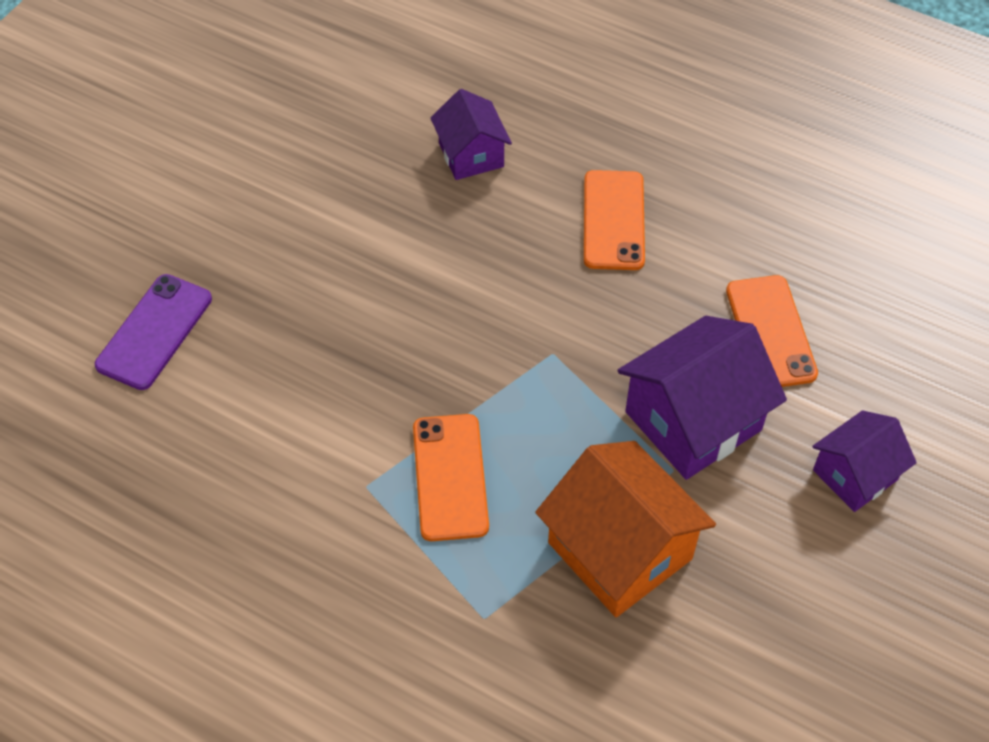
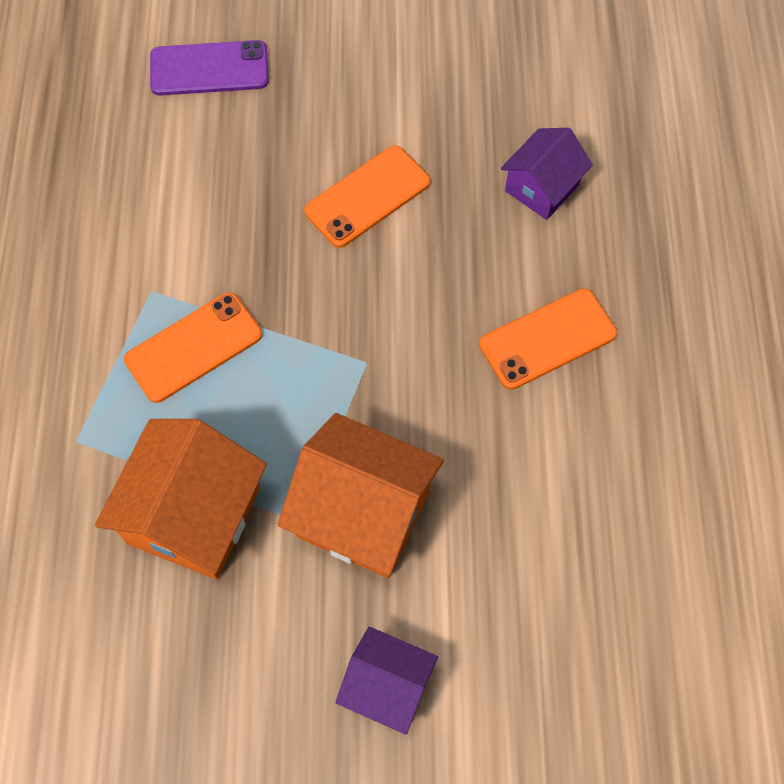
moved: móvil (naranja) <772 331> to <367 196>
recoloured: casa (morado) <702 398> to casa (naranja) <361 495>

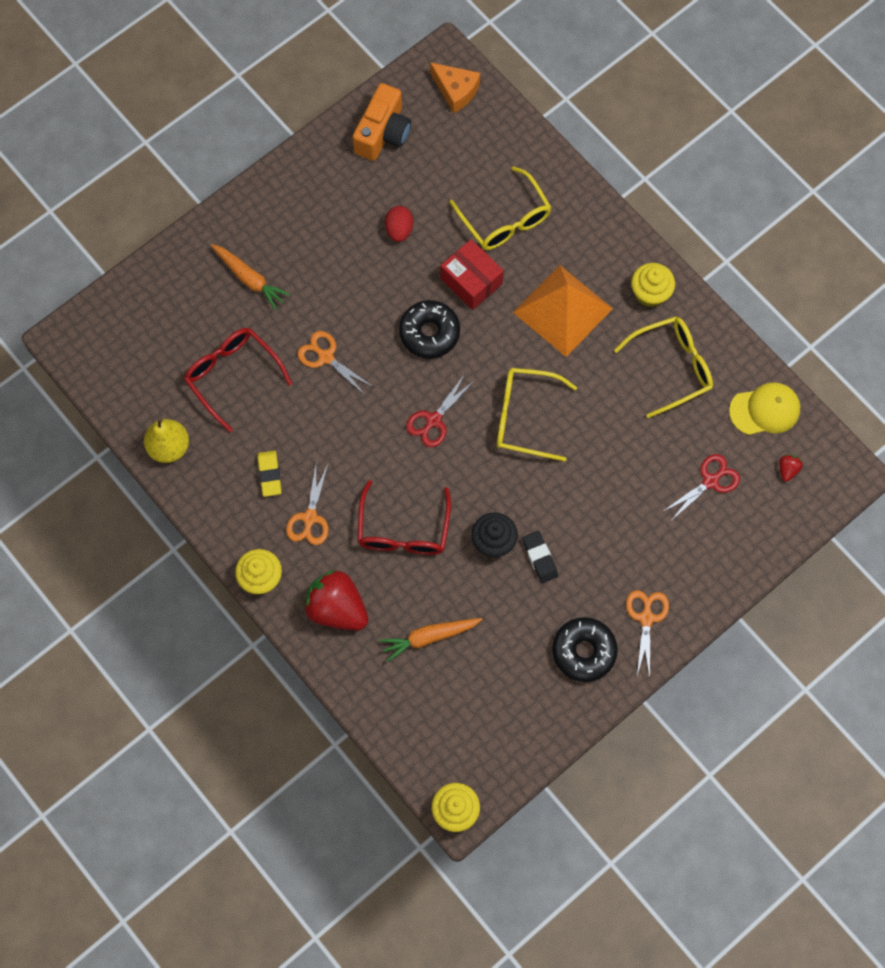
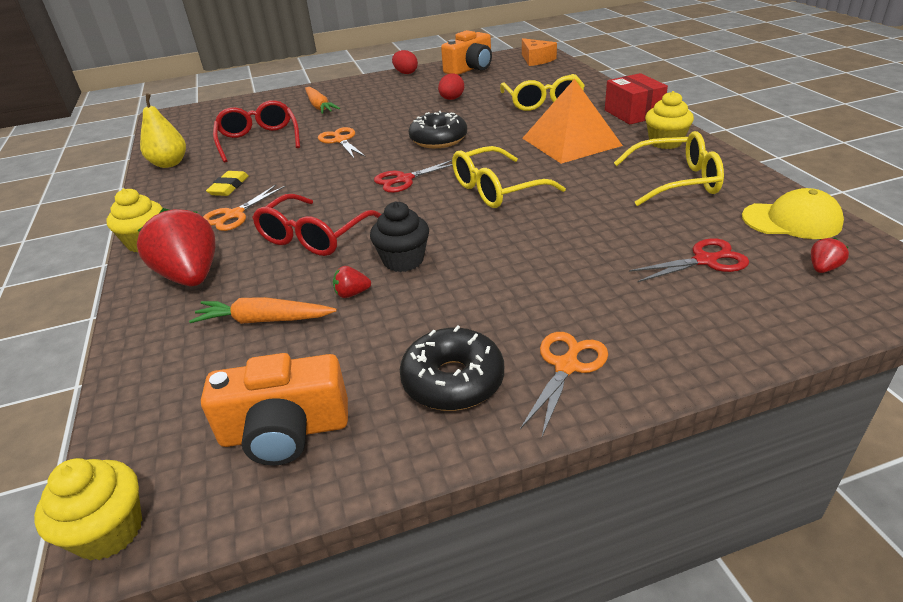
removed: goma de borrar (negro) <540 557>
added: cámara (naranja) <274 409>; fresa (rojo) <352 282>; huevo (rojo) <405 62>
moved: caja (rojo) <472 274> to <636 98>
turned: gafas (amarillo) <537 414> = <509 177> 60 degrees counterclockwise

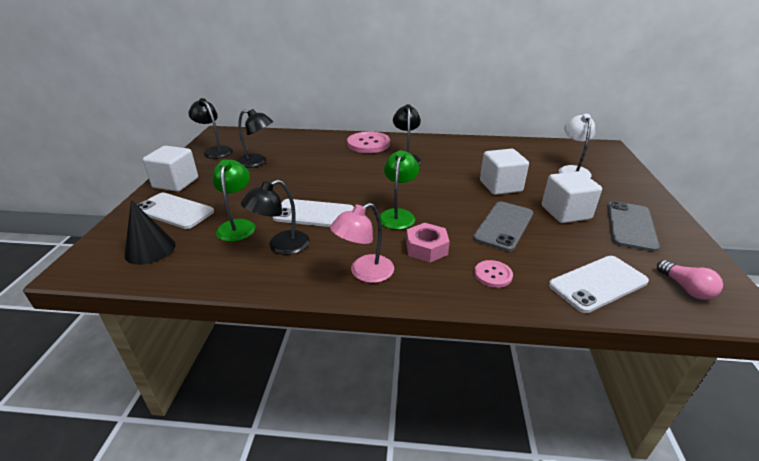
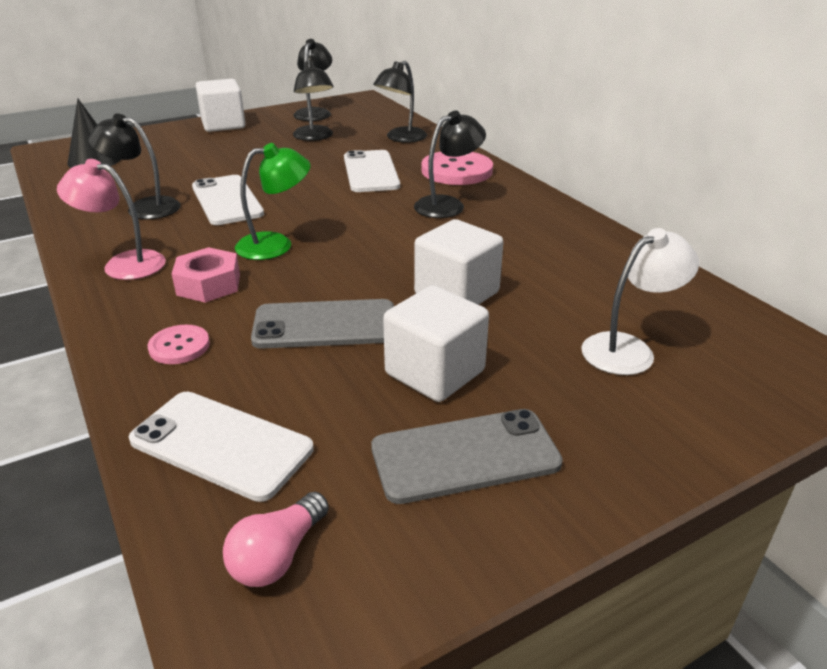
removed: lámpara (verde) <234 200>
added: lámpara (negro) <400 102>
moved: móvil (blanco) <175 211> to <372 171>

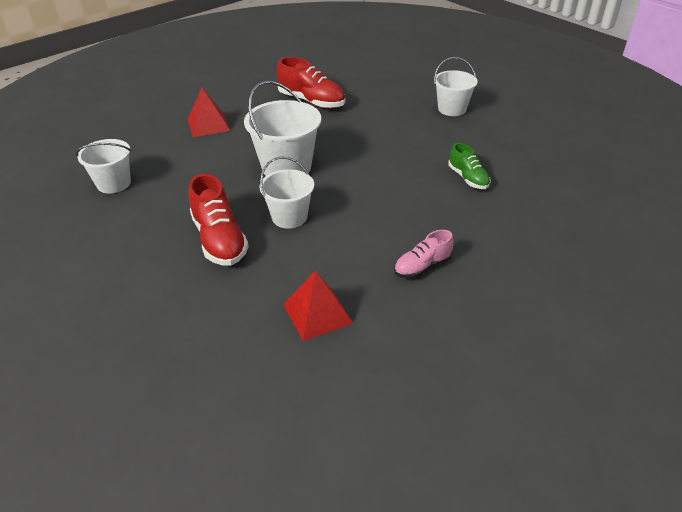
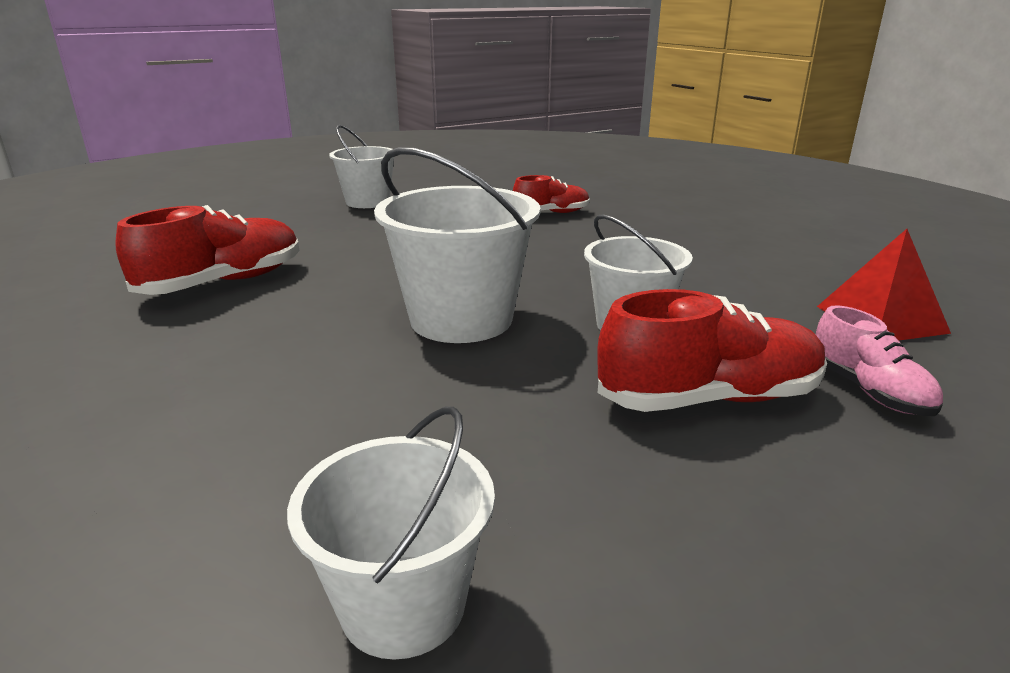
removed: pirámide (rojo) <209 112>
moved: zapato (rosa) <424 254> to <879 360>
recoloured: zapato (verde) <469 166> to zapato (rojo) <551 194>

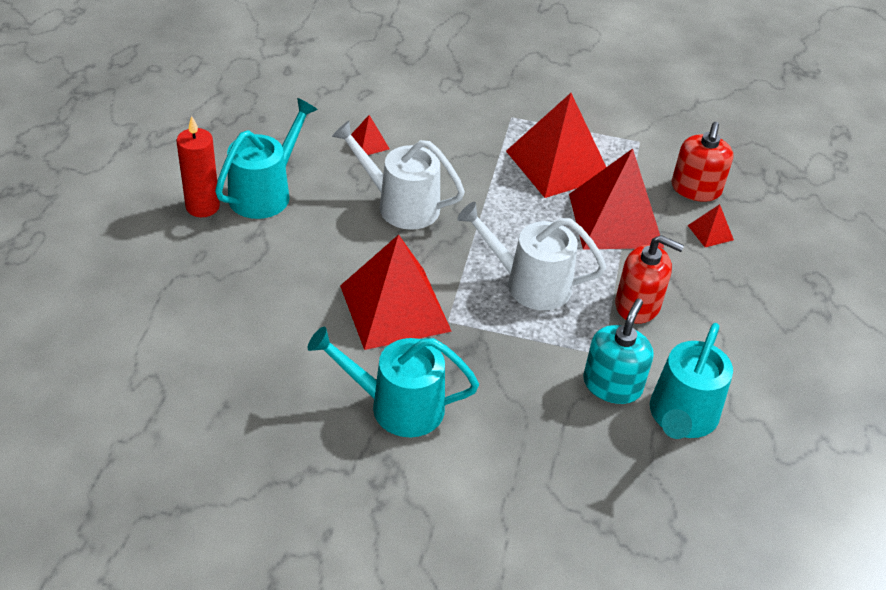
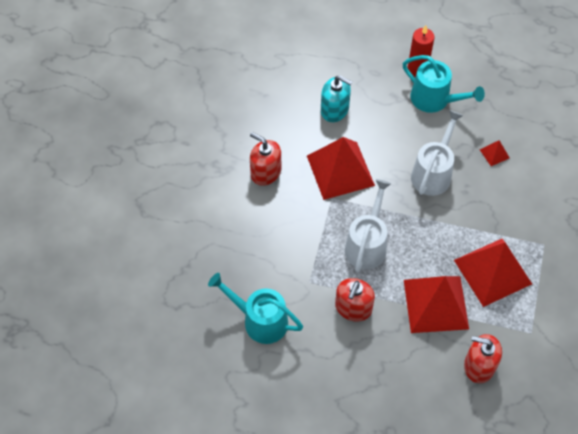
removed: pirámide (rojo) <711 225>
moved: dispensador de jabón (turquesa) <618 351> to <337 98>
replaced: regadera (turquesa) <393 382> to dispensador de jabón (rojo) <265 159>

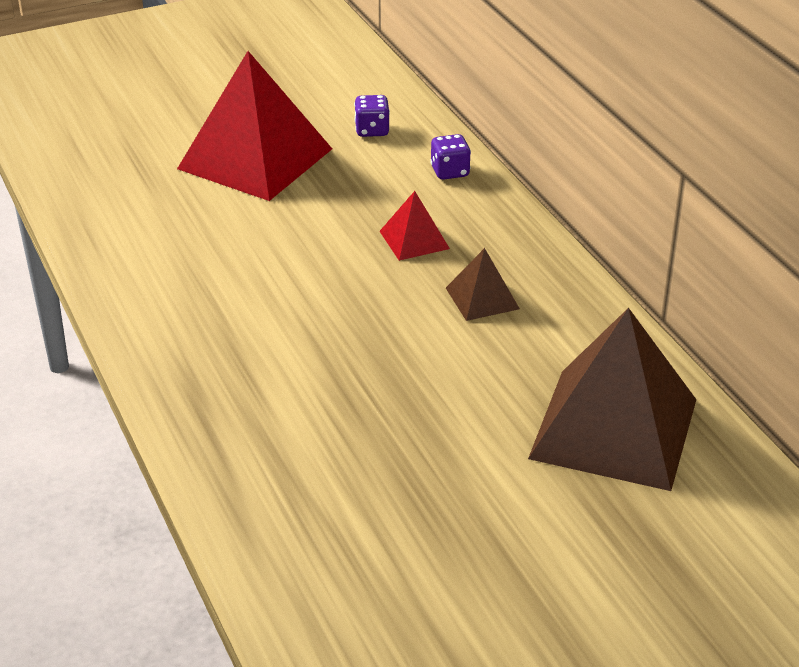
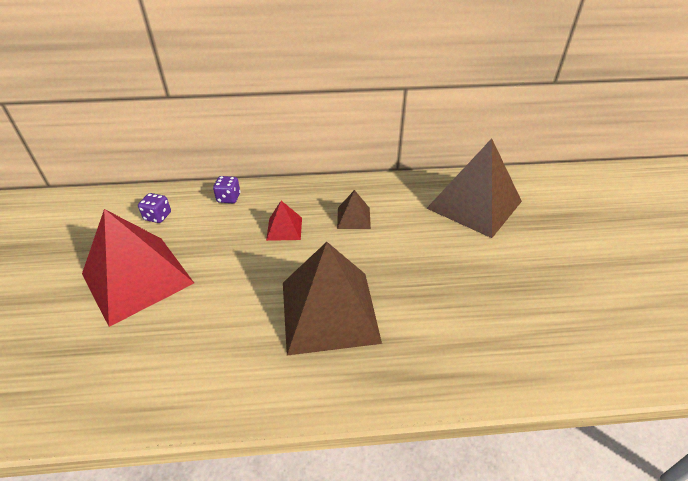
added: pirámide (marrón) <332 299>

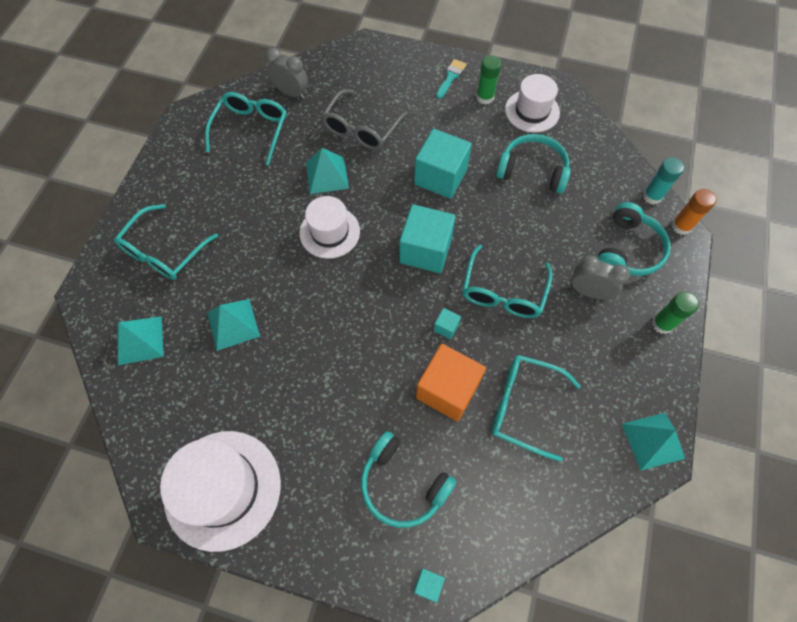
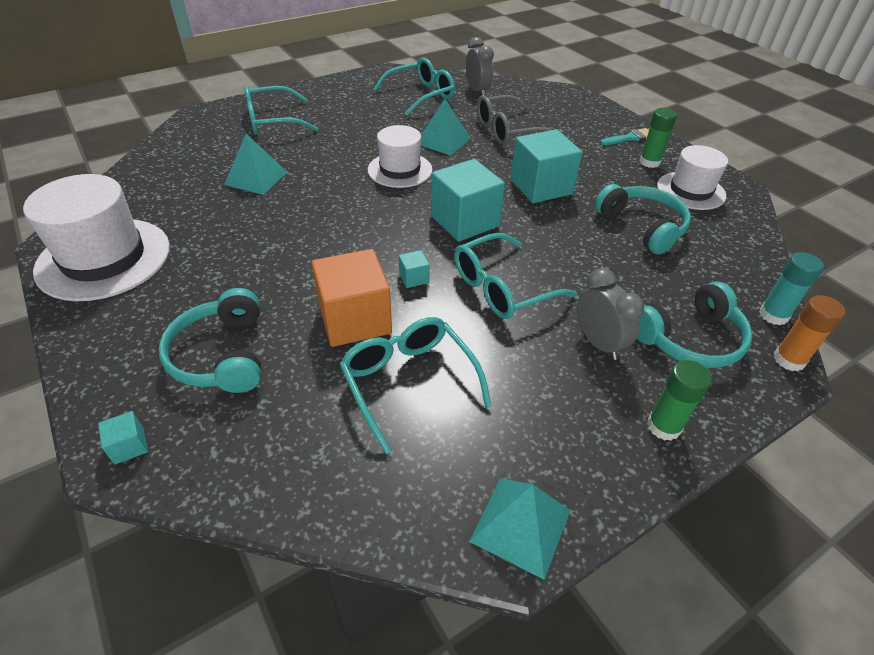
removed: pirámide (turquesa) <140 340>

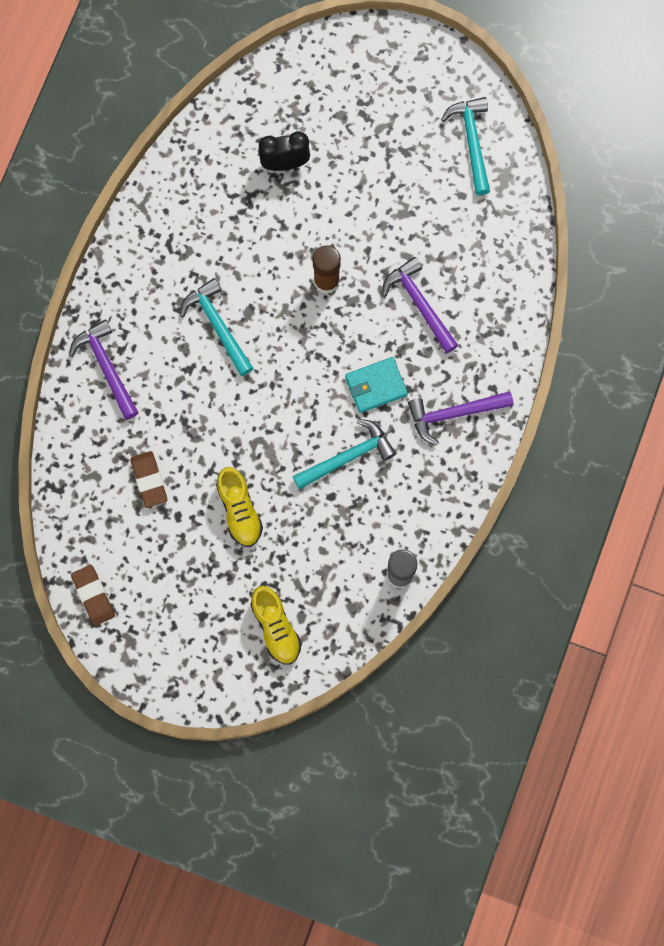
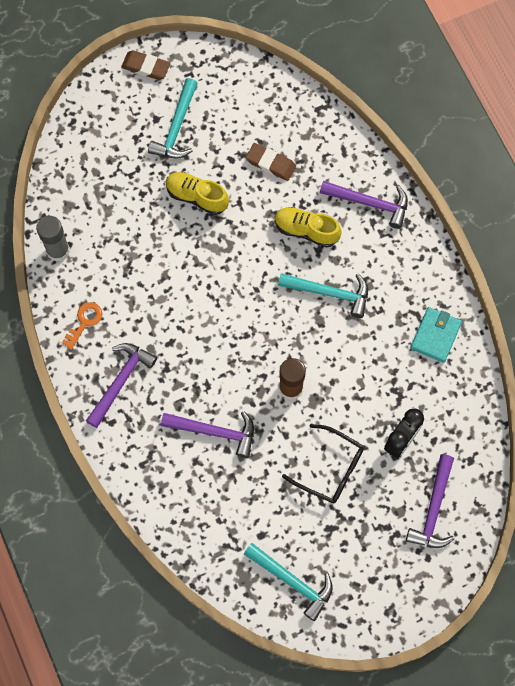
added: llave (naranja) <82 326>; gafas (negro) <323 463>; martillo (morado) <430 501>
moved: goma de borrar (marrón) <93 595> to <146 65>; zapato (amarillo) <276 625> to <308 227>; martillo (turquesa) <344 454> to <173 118>; cartera (turquesa) <376 385> to <436 335>

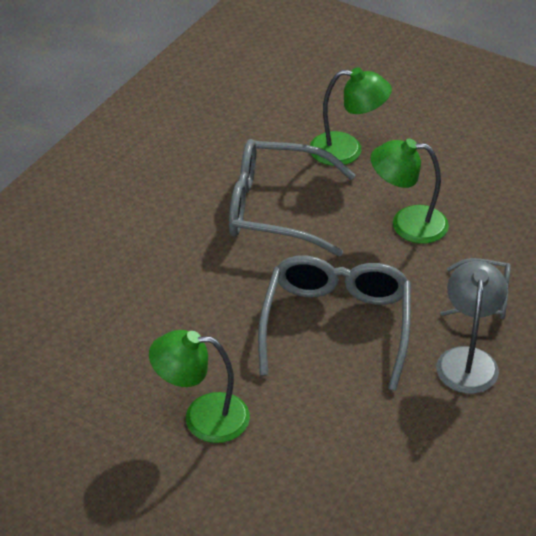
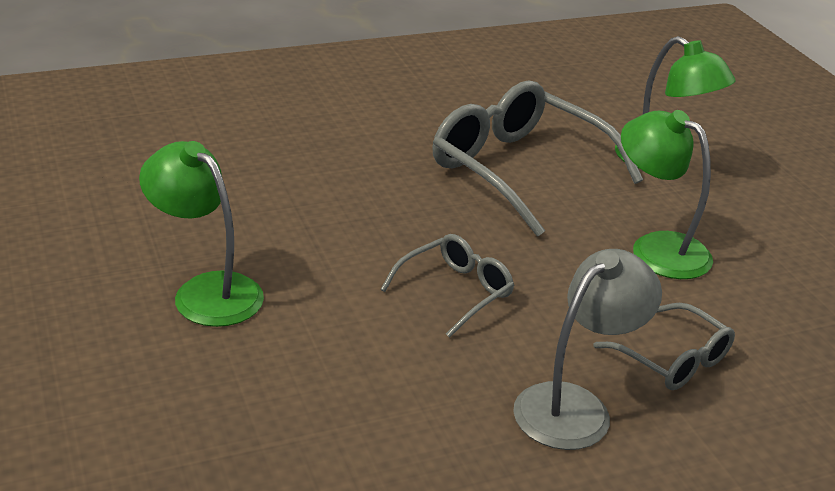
resized: gafas (gris) <334 323> = <447 286> x0.52

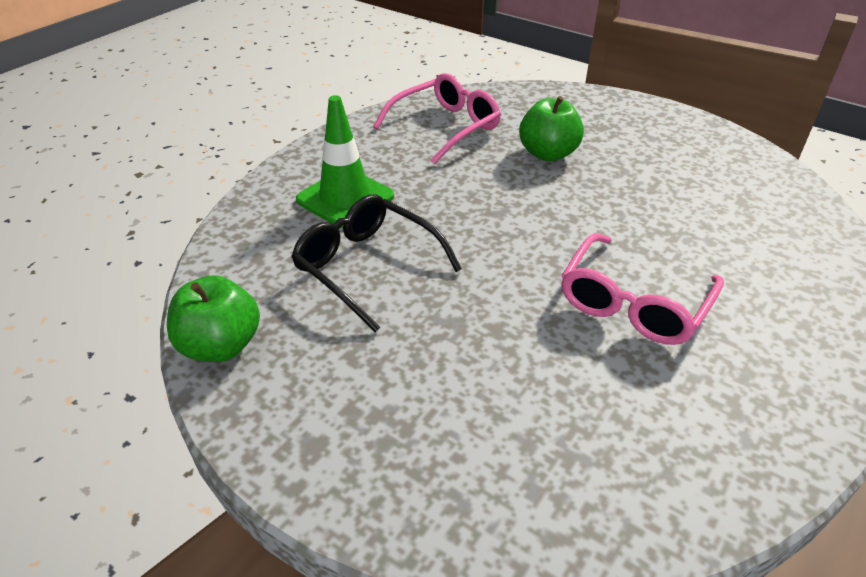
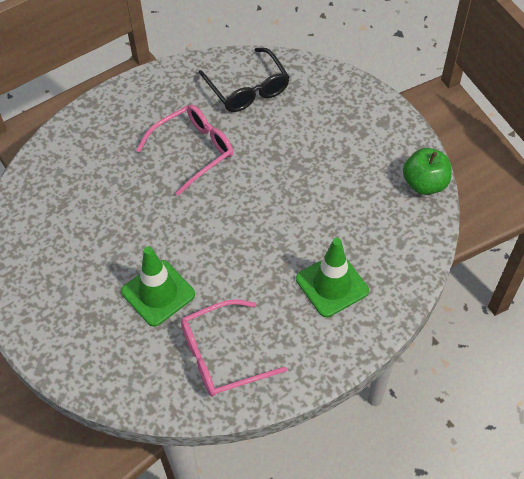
moved: gafas (negro) <376 263> to <244 80>
replaced: manzana (verde) <551 128> to cono de tráfico (verde) <158 287>

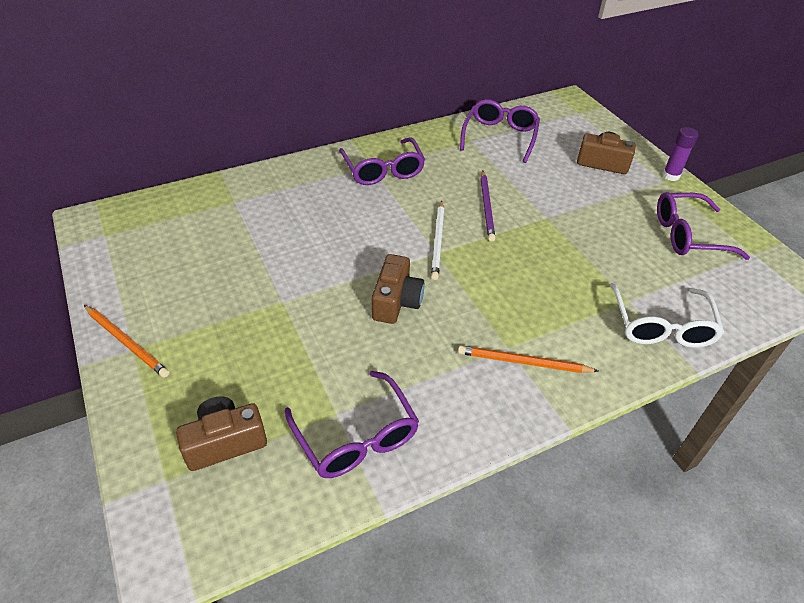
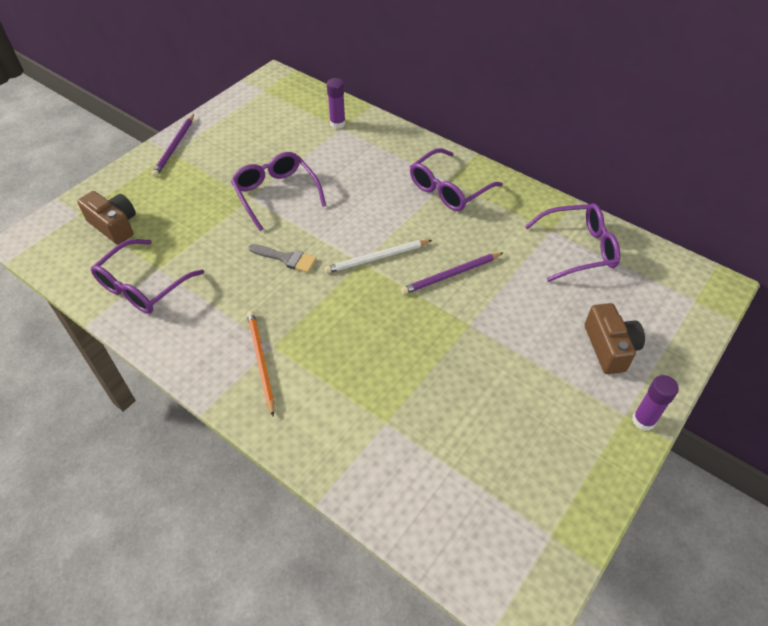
removed: gafas (blanco) <667 315>
added: barra de pegamento (morado) <336 103>
moved: gafas (morado) <703 226> to <278 191>
replaced: cámara (marrón) <398 289> to pincel (gris) <282 258>
recoloured: lápiz (naranja) <126 341> to lápiz (morado) <173 145>

